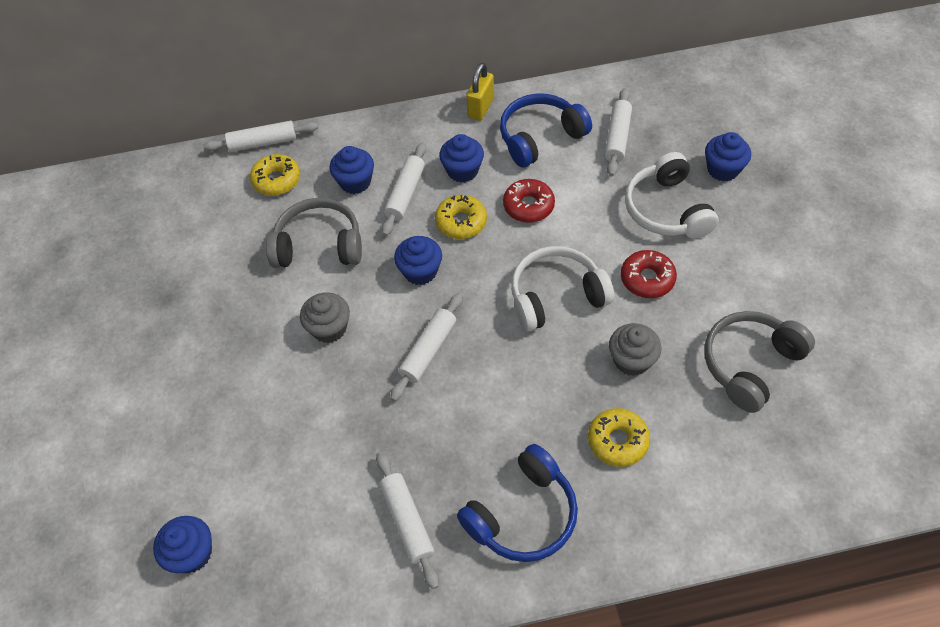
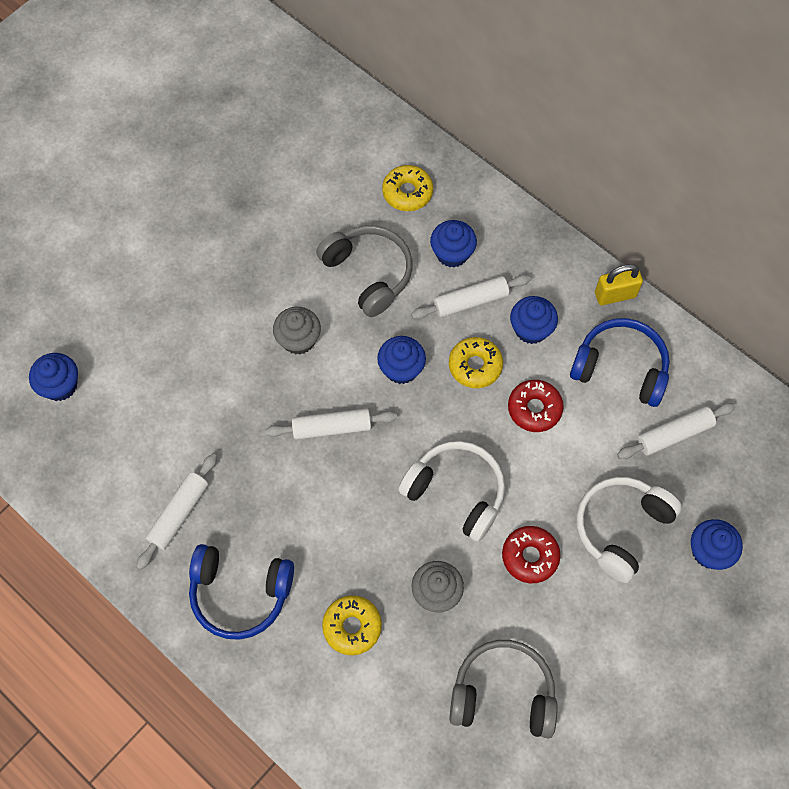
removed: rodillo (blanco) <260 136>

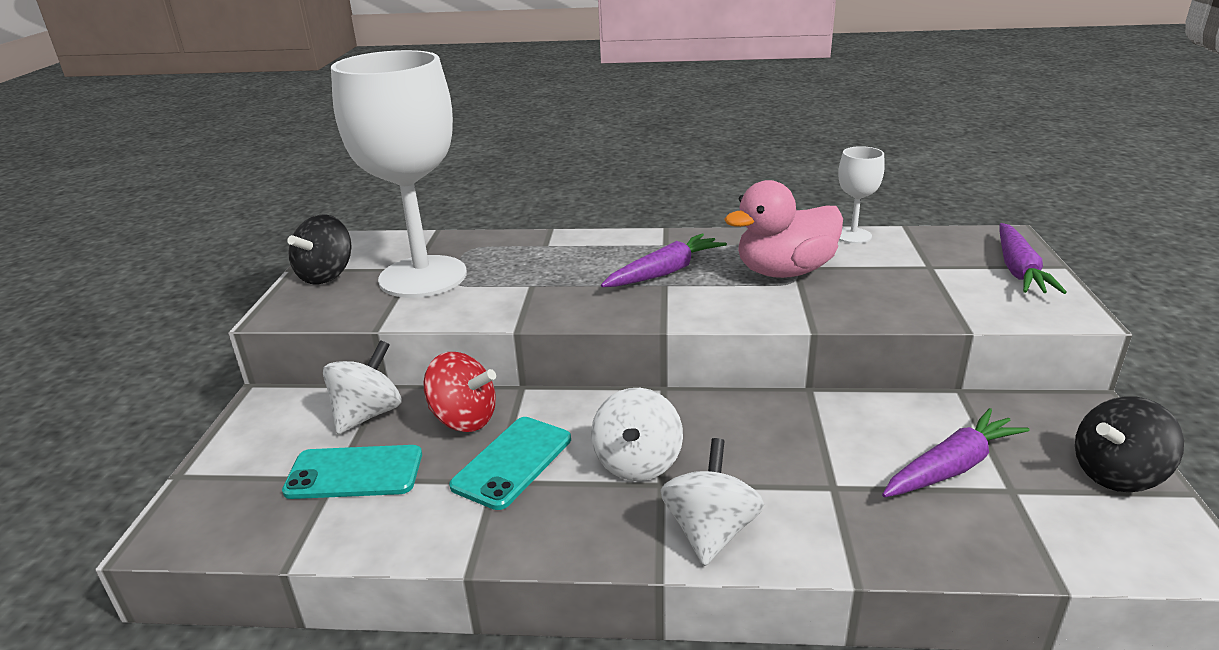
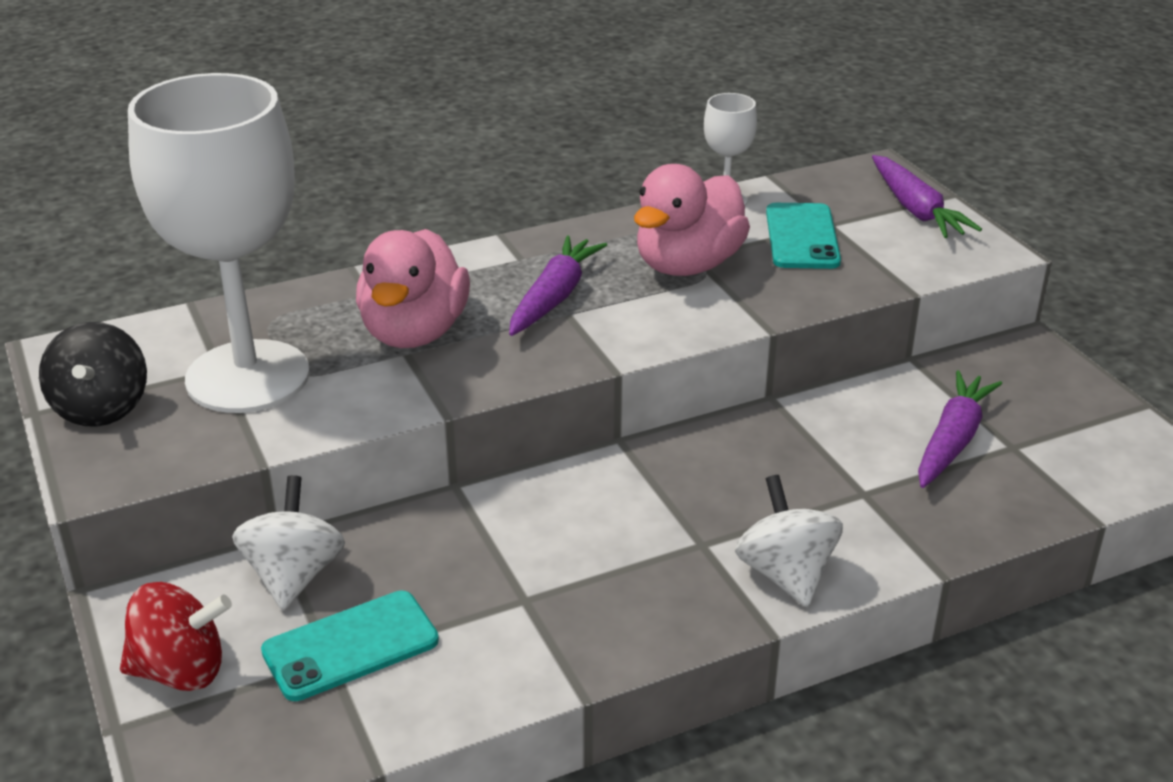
removed: peonza (blanco) <637 434>; peonza (negro) <1129 444>
added: pato (rosa) <413 288>
moved: peonza (rojo) <460 392> to <176 636>; móvil (turquesa) <510 463> to <803 236>

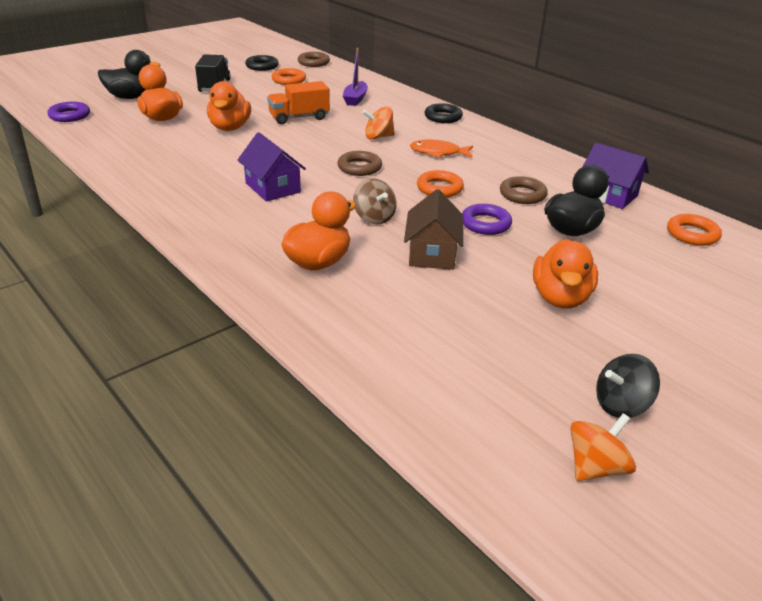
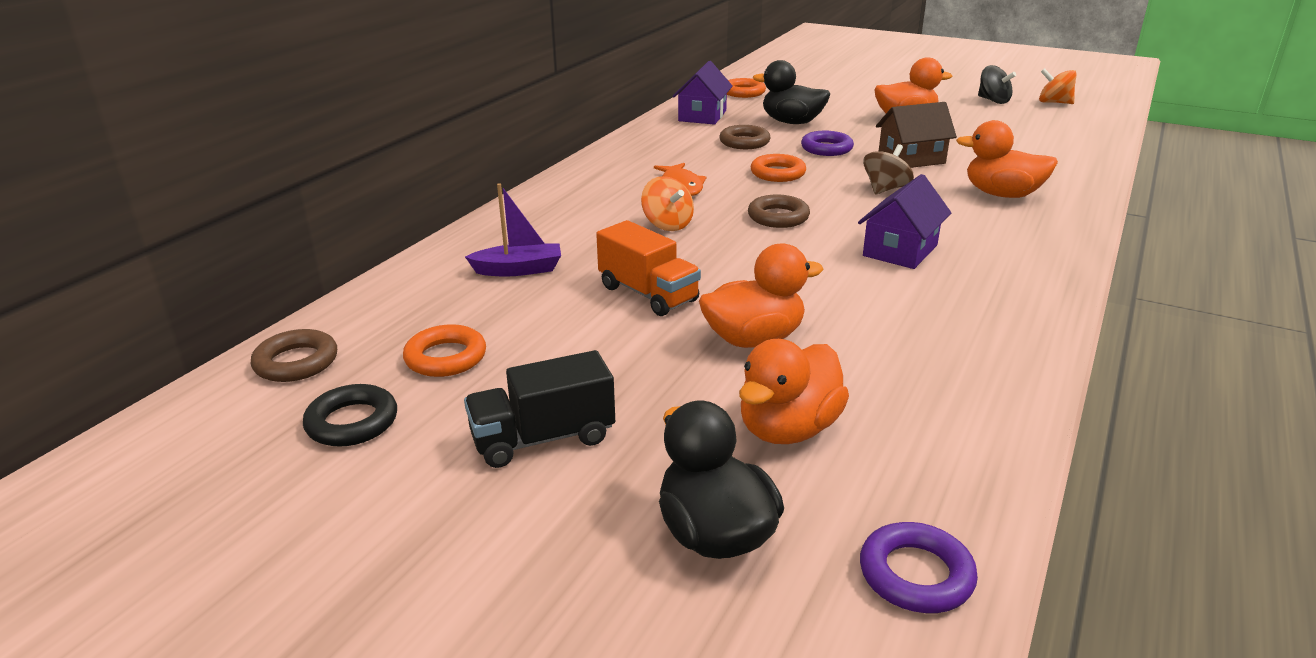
removed: anillo (negro) <444 113>

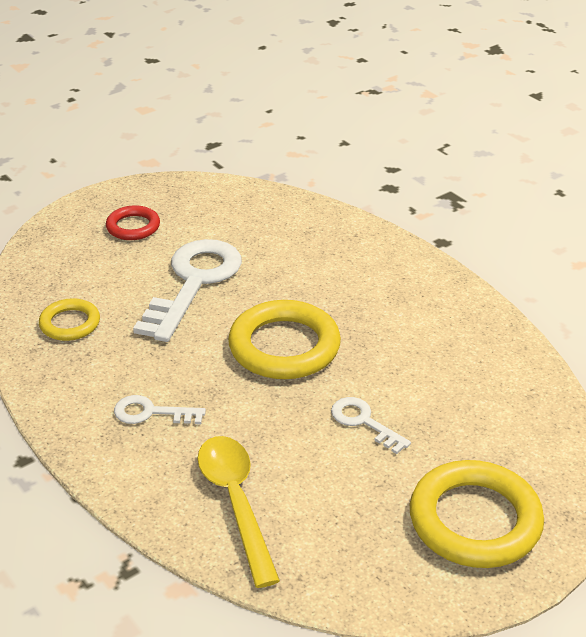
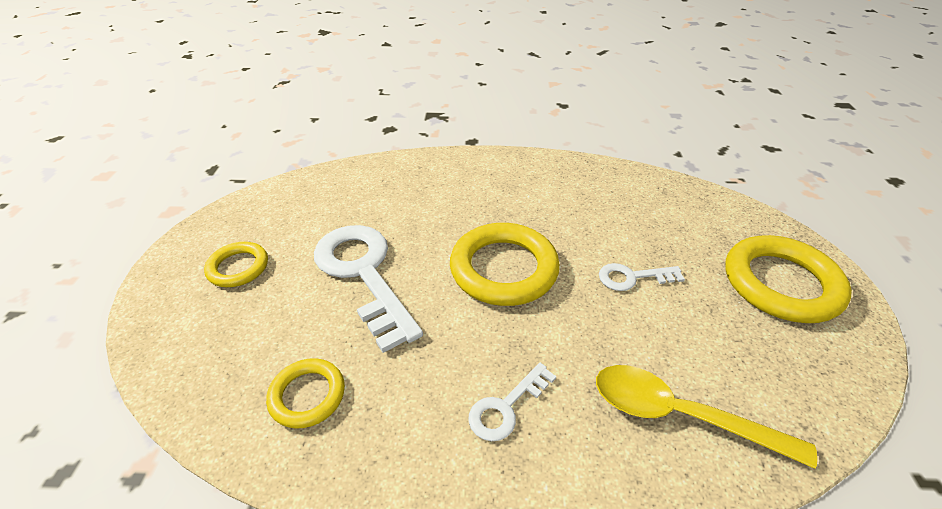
recoloured: anillo (rojo) <133 222> to anillo (amarillo) <236 264>

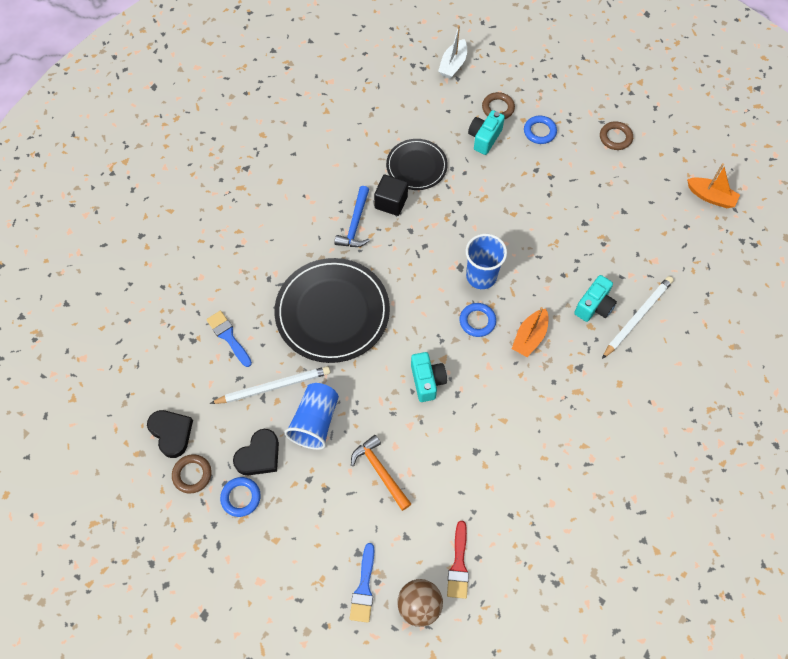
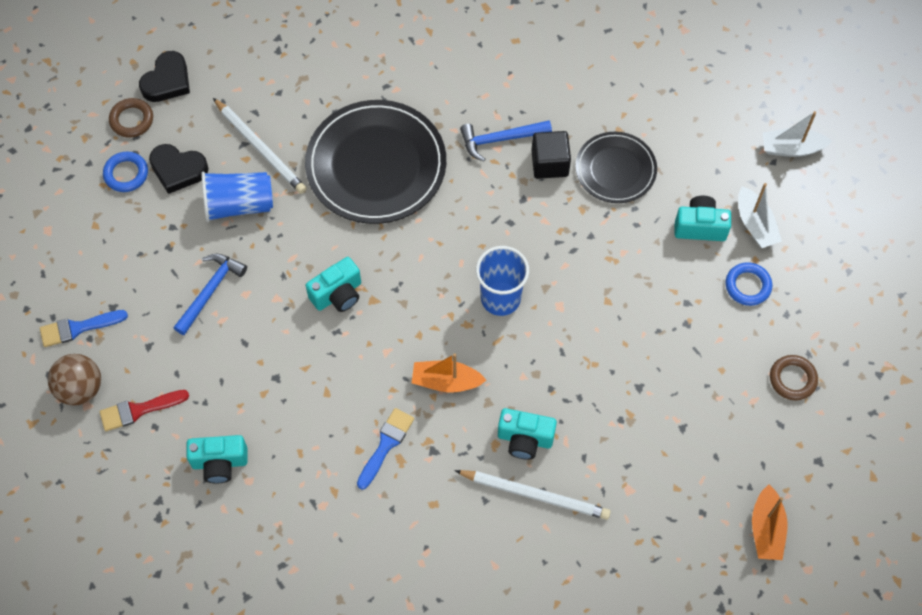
removed: anillo (azul) <478 320>
added: cámara (turquesa) <217 459>
moved: pincel (azul) <229 339> to <385 449>
replaced: anillo (marrón) <498 105> to barco (blanco) <760 215>
recoloured: martillo (naranja) <381 473> to martillo (azul) <210 294>

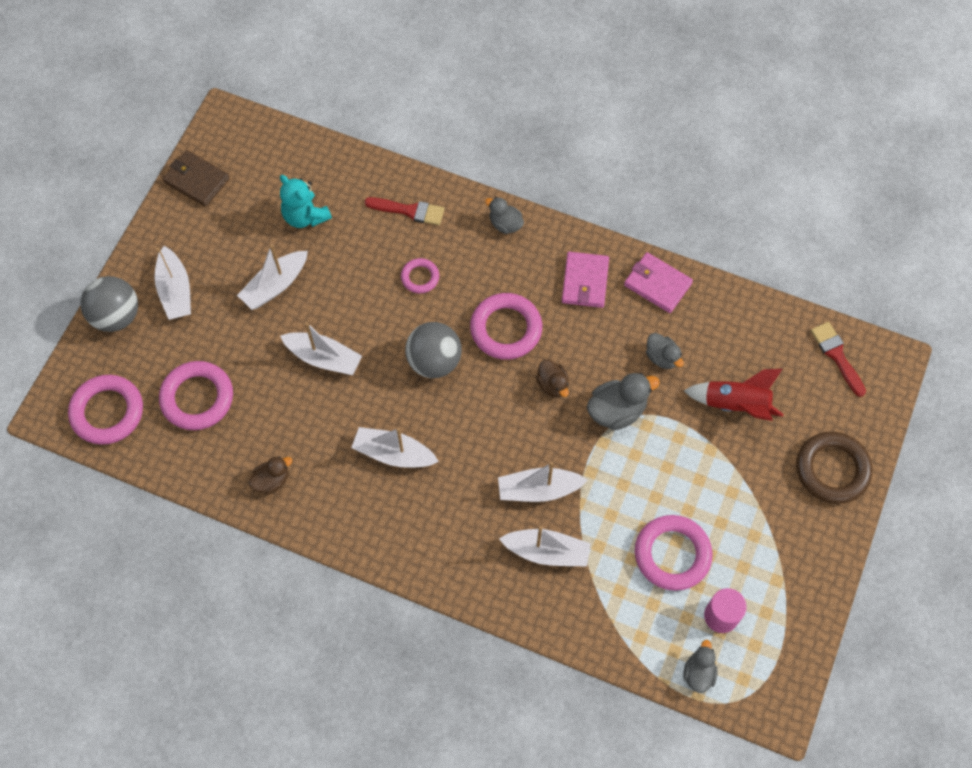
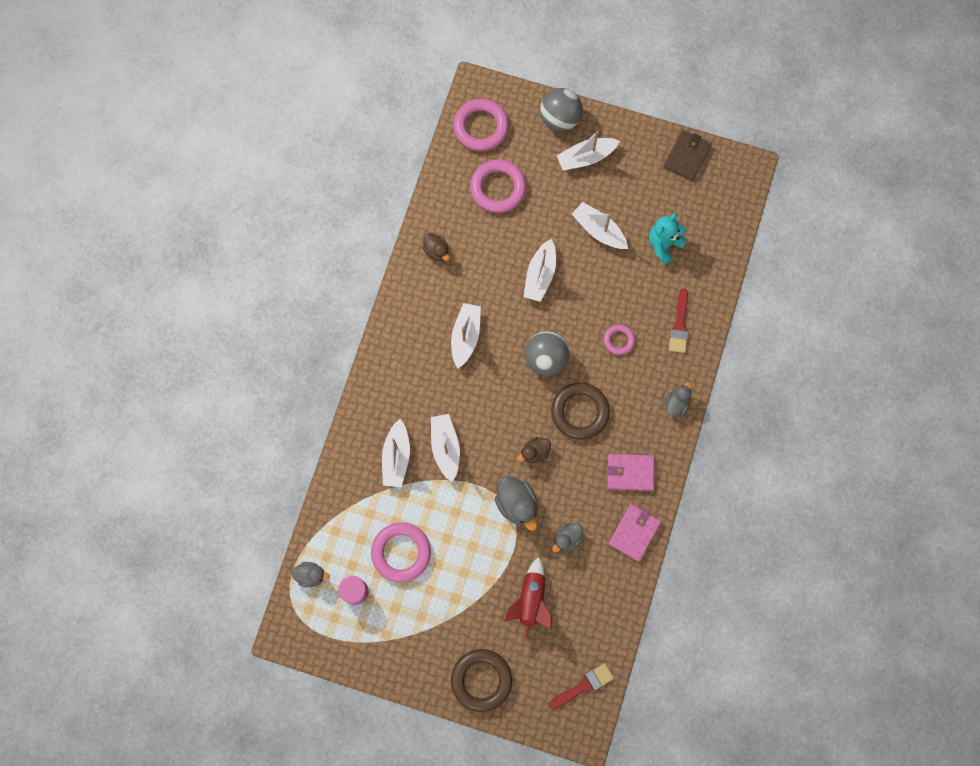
recoloured: anillo (rosa) <506 326> to anillo (marrón) <580 411>

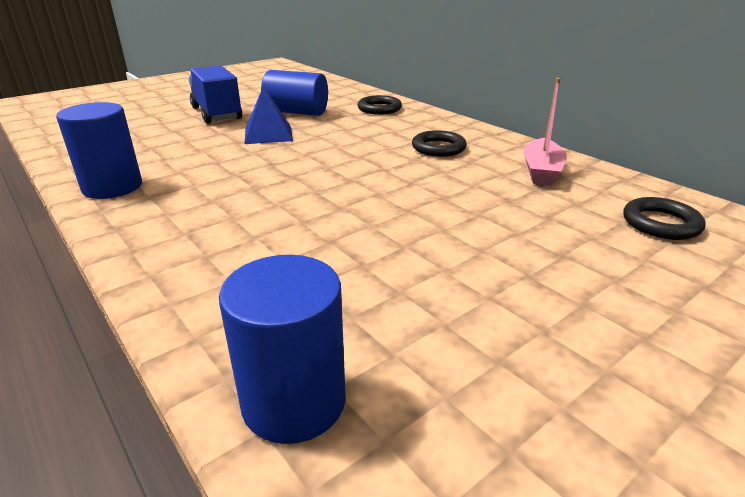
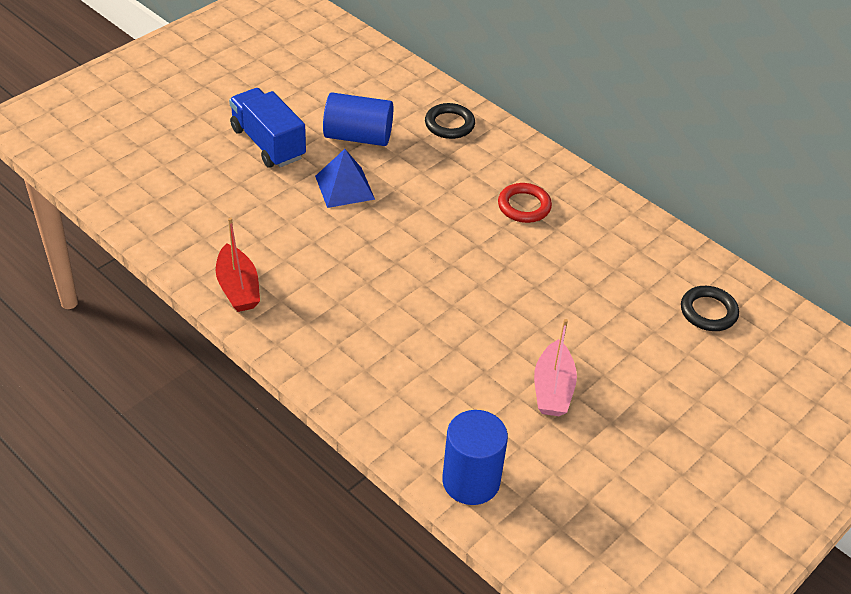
moved: barco (rosa) <545 132> to <555 367>
replaced: cilindro (azul) <99 150> to barco (rojo) <238 264>
recoloured: anillo (negro) <439 143> to anillo (rojo) <525 203>

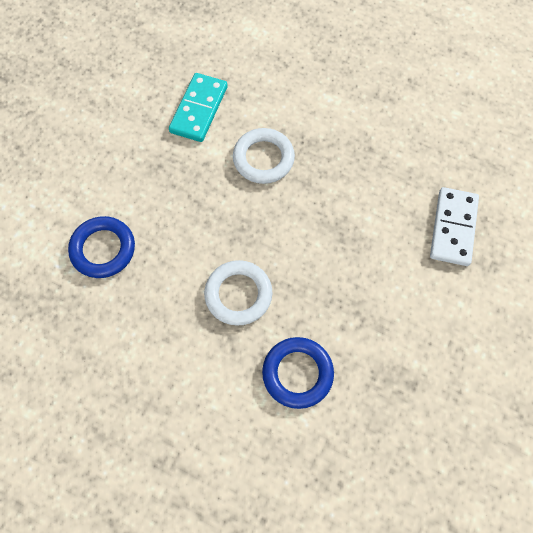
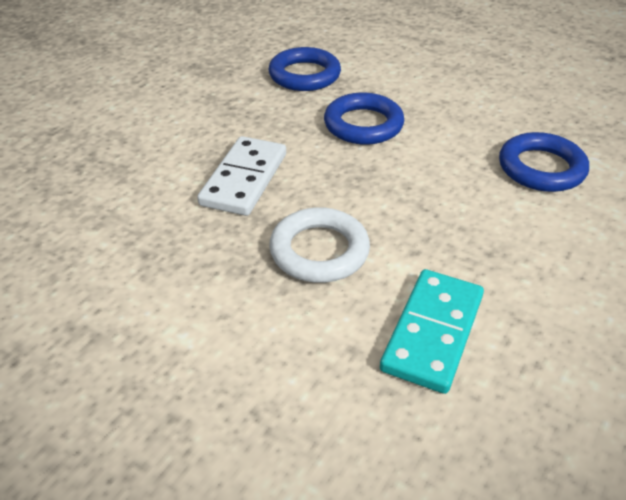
moved: ficha de dominó (blanco) <454 226> to <241 176>
recoloured: anillo (blanco) <238 293> to anillo (azul) <364 119>

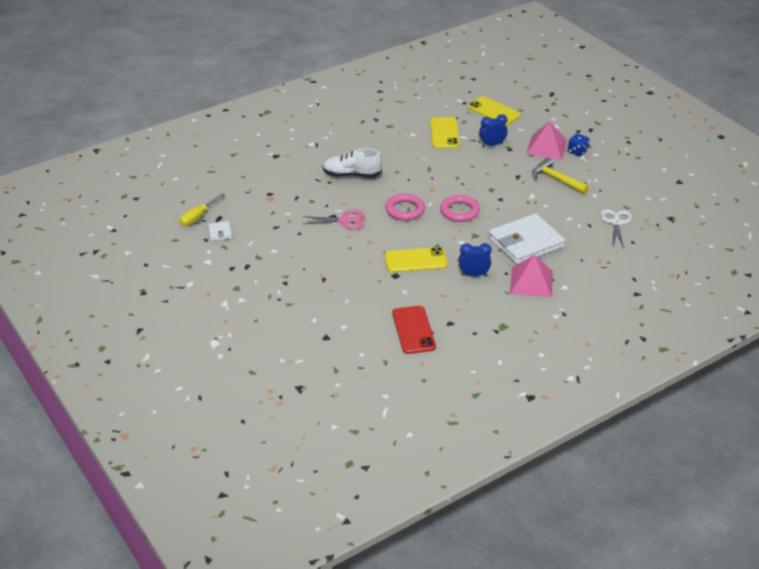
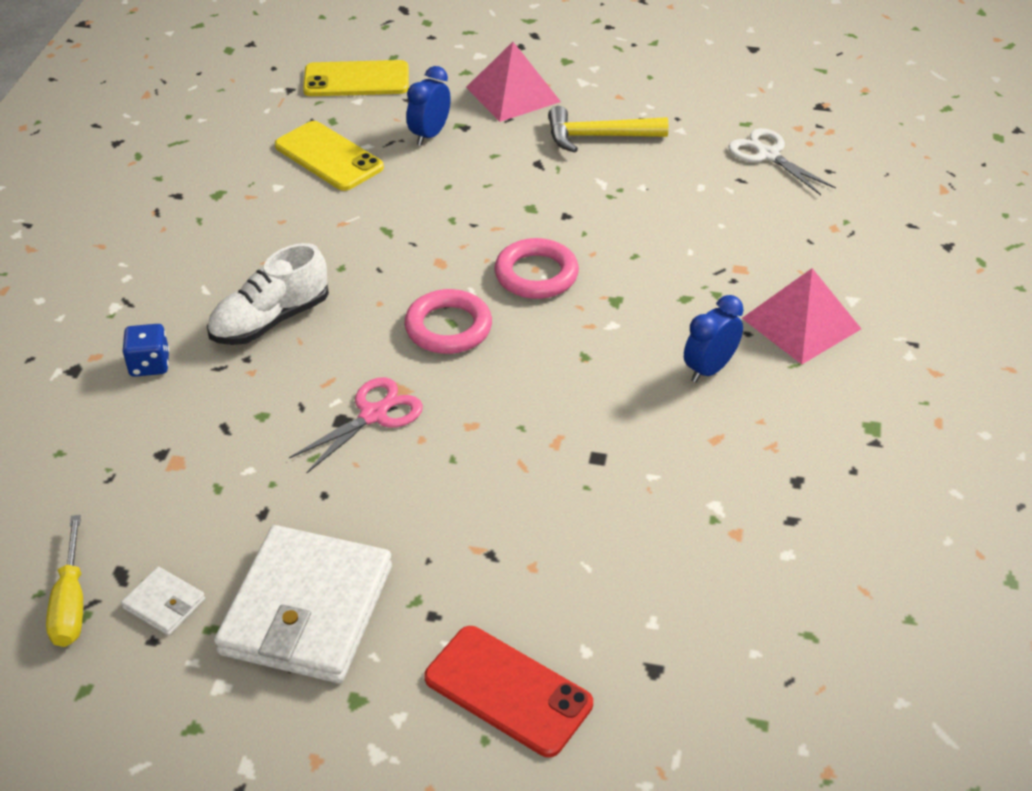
removed: móvil (amarillo) <416 260>
moved: móvil (rojo) <414 330> to <508 691>; cartera (blanco) <526 239> to <303 604>; dado (azul) <579 144> to <146 350>

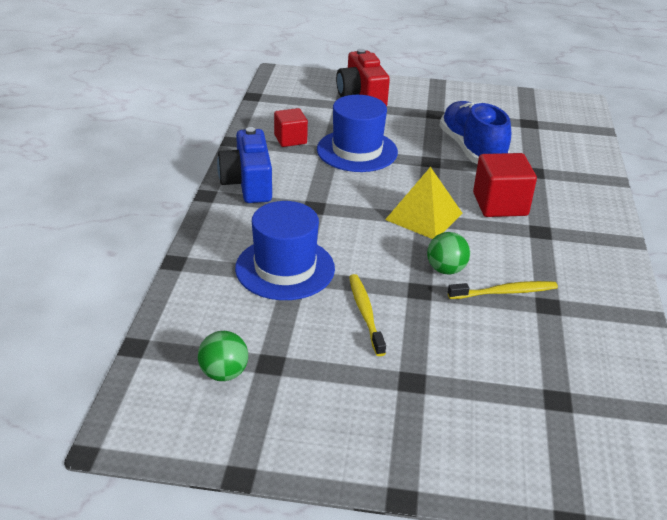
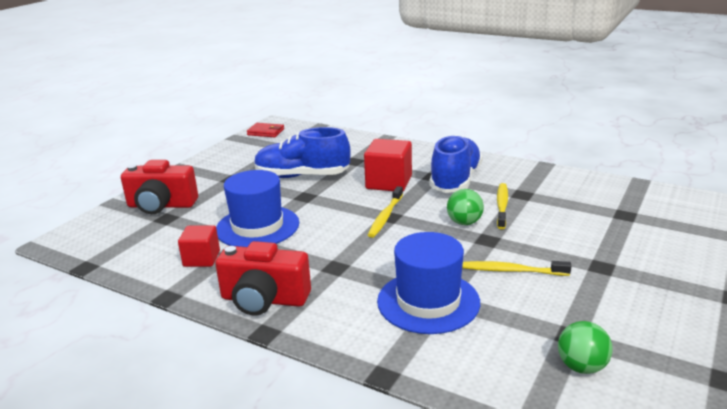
added: cartera (rojo) <265 130>; zapato (azul) <456 164>
replaced: pirámide (amarillo) <424 203> to cepillo de dientes (amarillo) <385 212>
recoloured: cámara (azul) <244 165> to cámara (rojo) <263 278>

